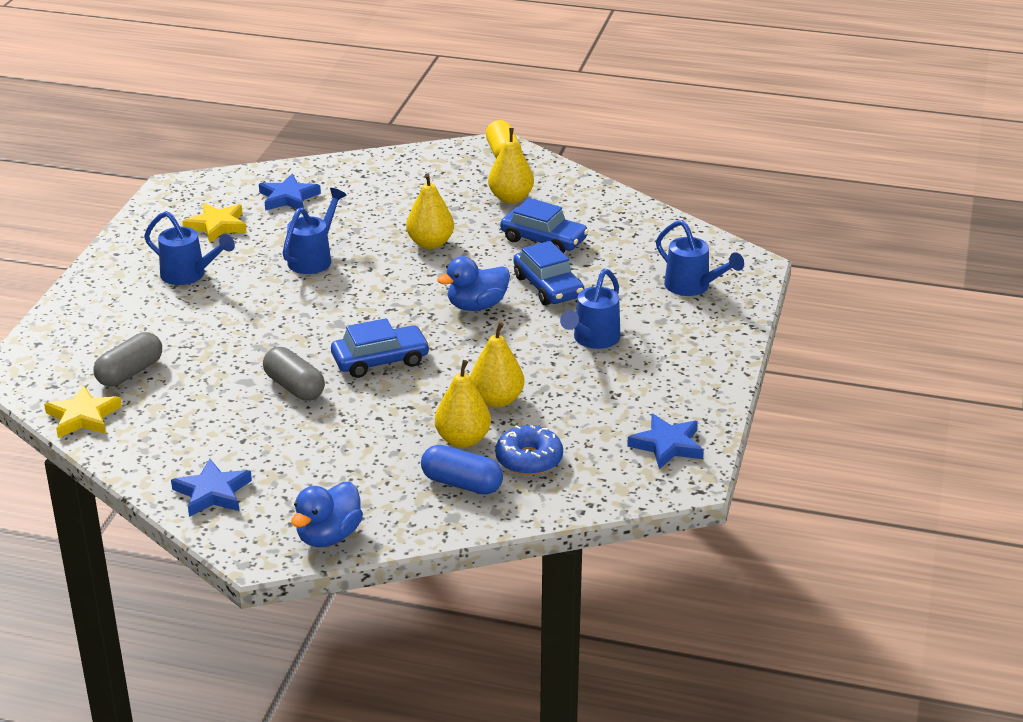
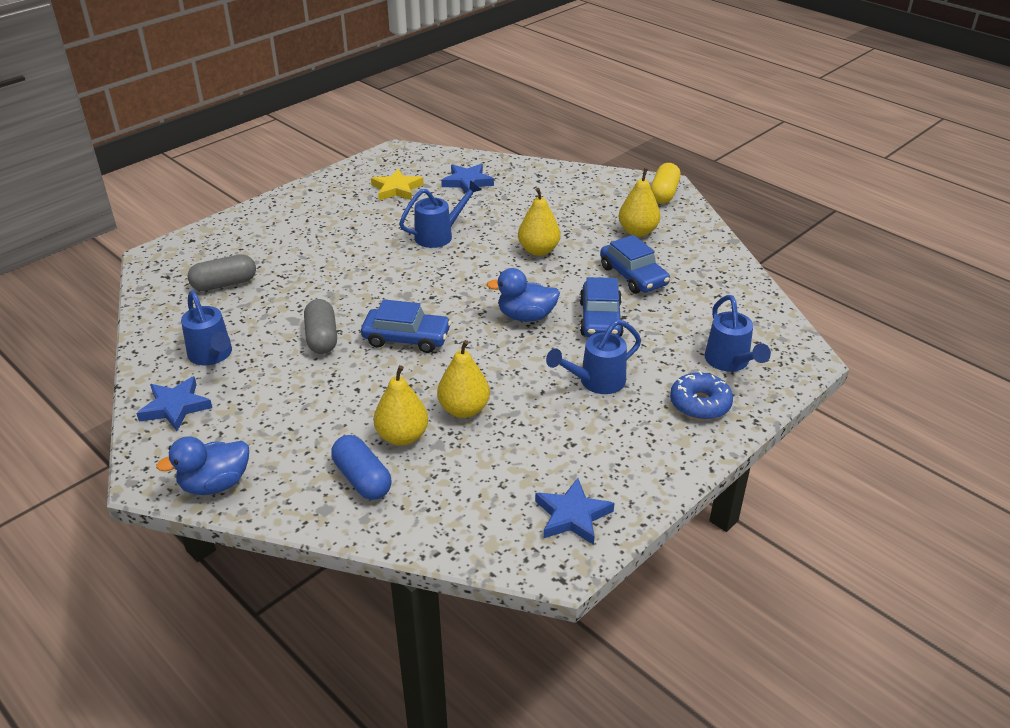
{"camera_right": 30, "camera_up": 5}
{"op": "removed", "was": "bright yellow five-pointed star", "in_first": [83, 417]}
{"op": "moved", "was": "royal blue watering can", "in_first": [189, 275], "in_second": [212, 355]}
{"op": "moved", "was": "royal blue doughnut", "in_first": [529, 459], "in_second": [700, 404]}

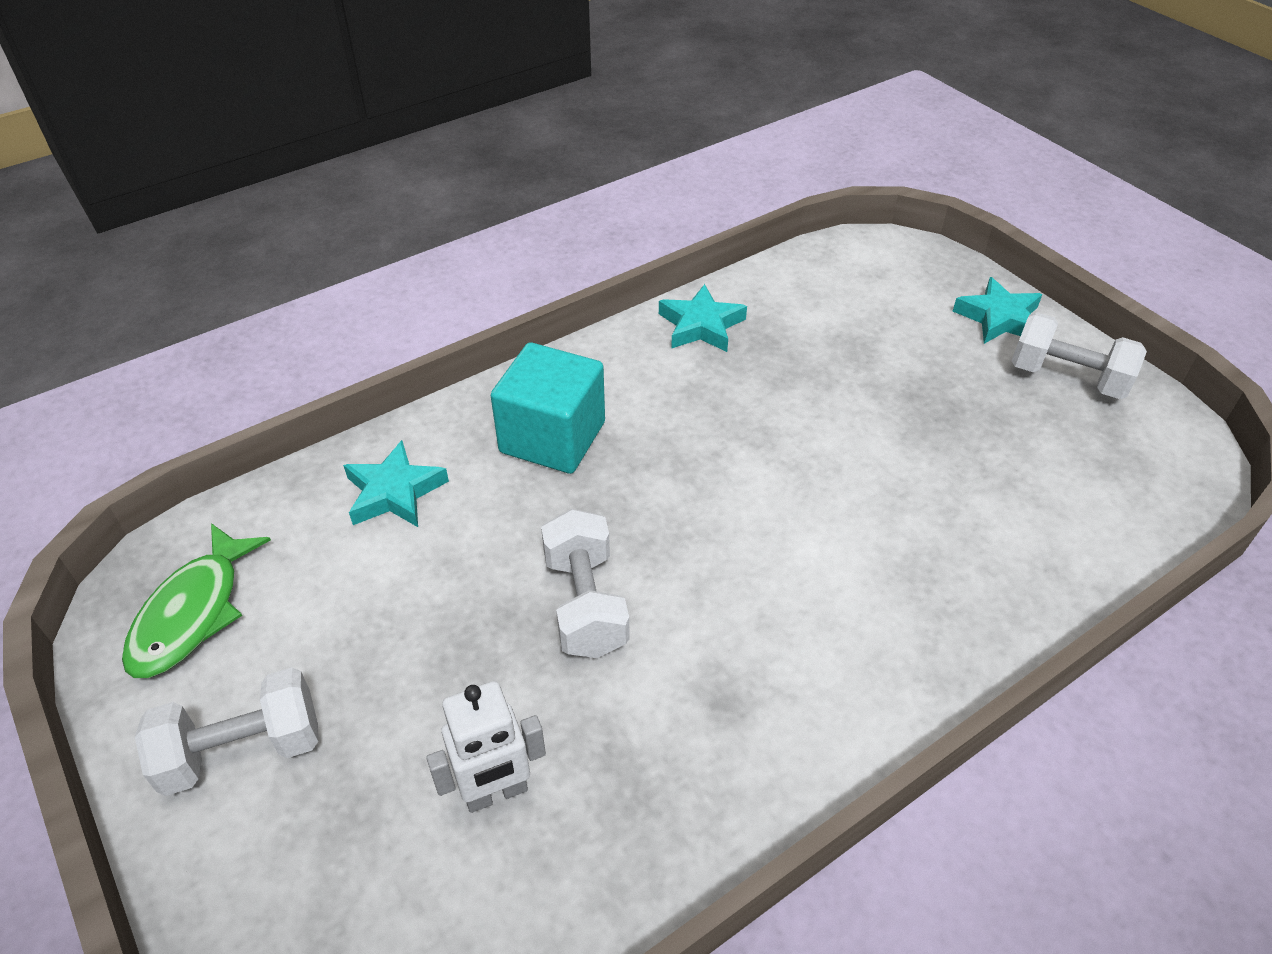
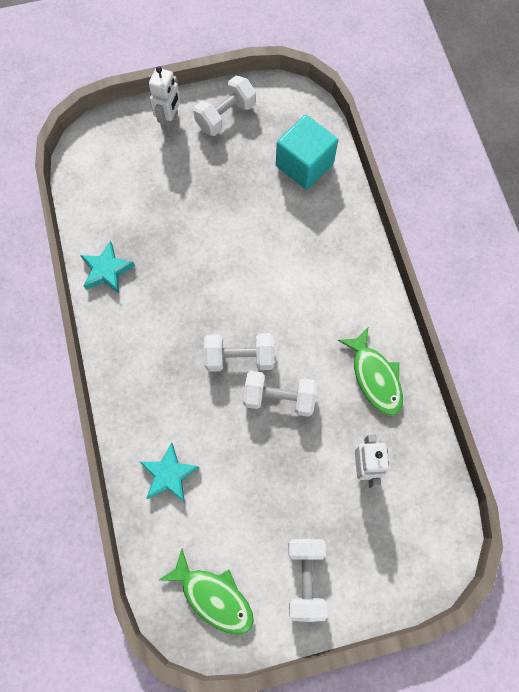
{"camera_right": -70, "camera_up": 25}
{"op": "added", "now": "pure white dumbbell", "in_second": [240, 357]}
{"op": "added", "now": "green fish figure", "in_second": [375, 377]}
{"op": "moved", "was": "turquoise solid cube", "in_first": [552, 437], "in_second": [304, 165]}
{"op": "replaced", "was": "turquoise five-pointed star", "now": "pure white robot", "in_first": [999, 318], "in_second": [170, 121]}

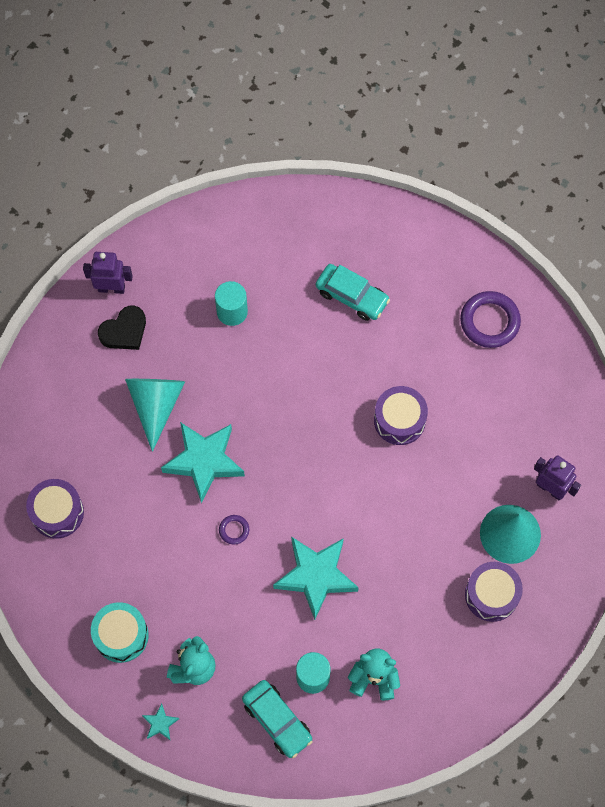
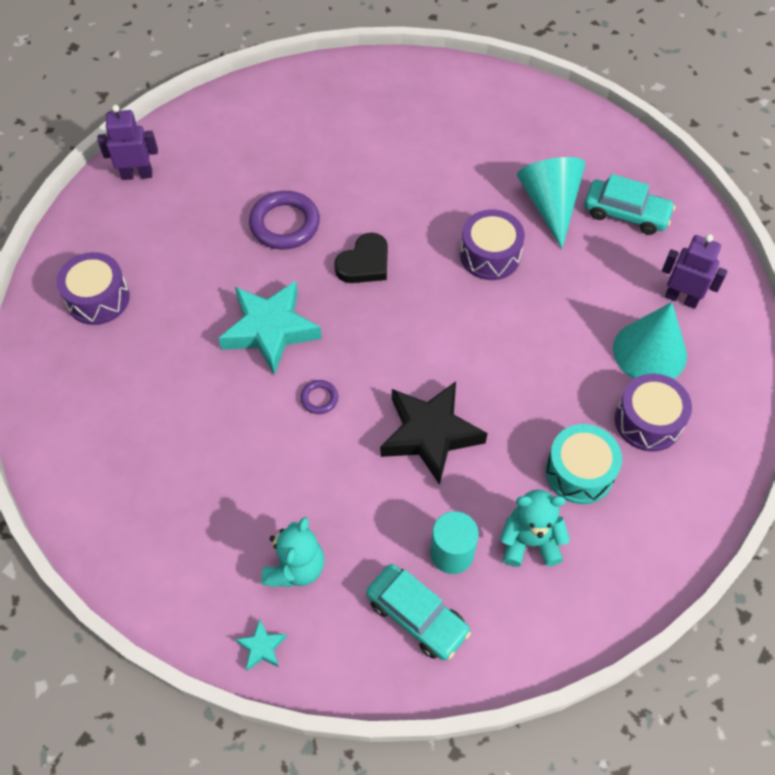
{"camera_right": -10, "camera_up": -10}
{"op": "removed", "was": "turquoise cylinder shape", "in_first": [232, 311]}
{"op": "moved", "was": "purple toy drum", "in_first": [57, 512], "in_second": [98, 298]}
{"op": "moved", "was": "turquoise toy drum", "in_first": [121, 635], "in_second": [579, 472]}
{"op": "moved", "was": "jet-black heart", "in_first": [124, 331], "in_second": [364, 263]}
{"op": "moved", "was": "turquoise cone", "in_first": [156, 405], "in_second": [550, 204]}
{"op": "moved", "was": "turquoise automobile", "in_first": [352, 296], "in_second": [626, 213]}
{"op": "moved", "was": "purple ring", "in_first": [489, 321], "in_second": [285, 224]}
{"op": "recoloured", "was": "turquoise five-pointed star", "now": "jet-black five-pointed star", "in_first": [316, 576], "in_second": [430, 434]}

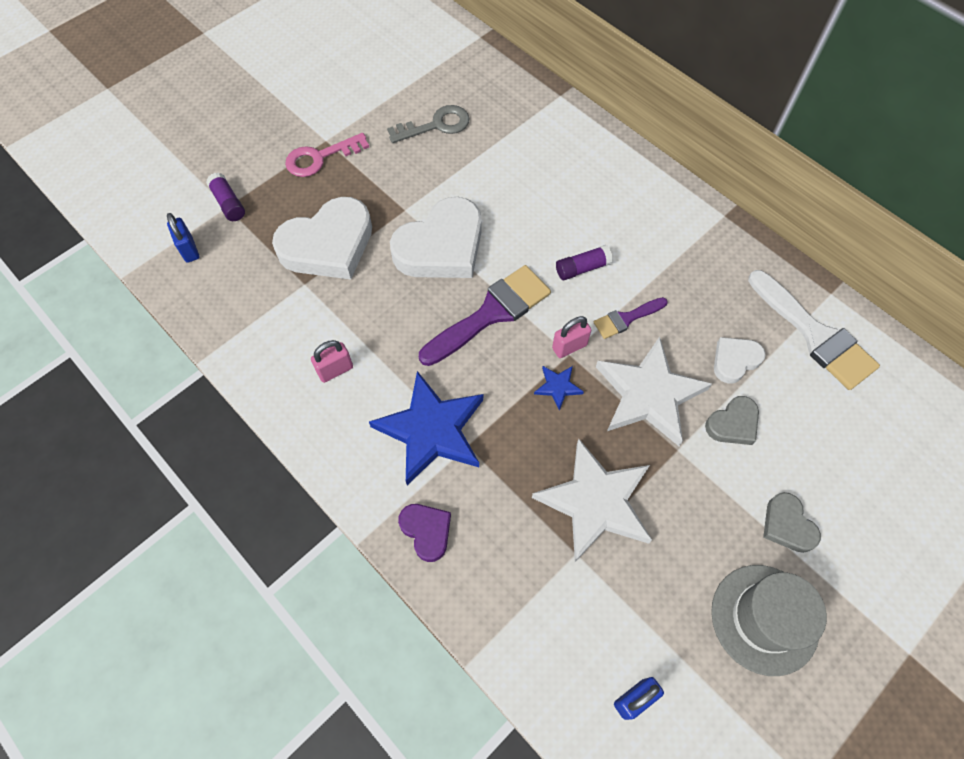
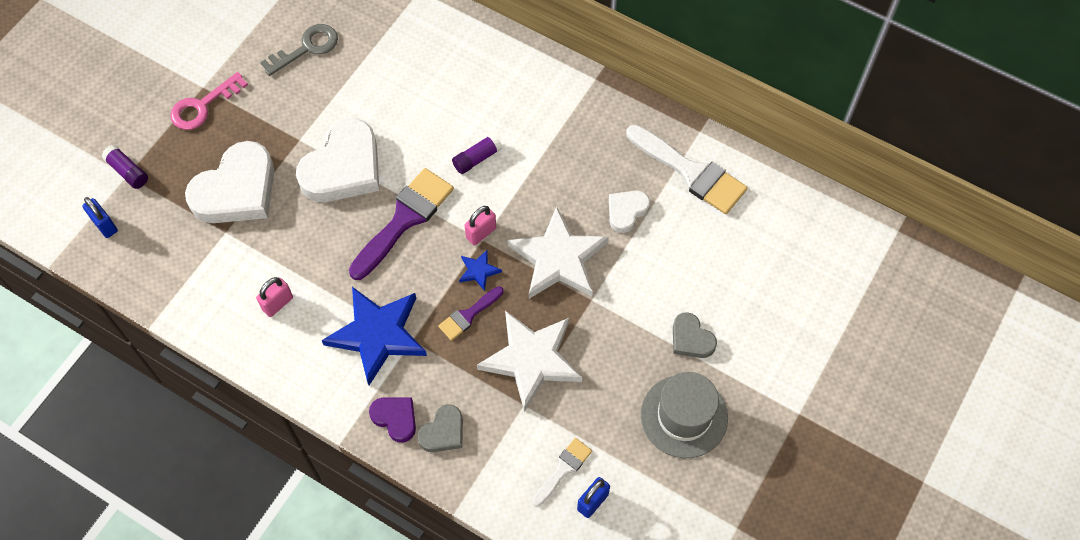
{"camera_right": -15, "camera_up": 0}
{"op": "added", "now": "pure white paintbrush", "in_second": [563, 469]}
{"op": "moved", "was": "purple paintbrush", "in_first": [626, 319], "in_second": [468, 315]}
{"op": "moved", "was": "gray heart", "in_first": [733, 424], "in_second": [443, 432]}

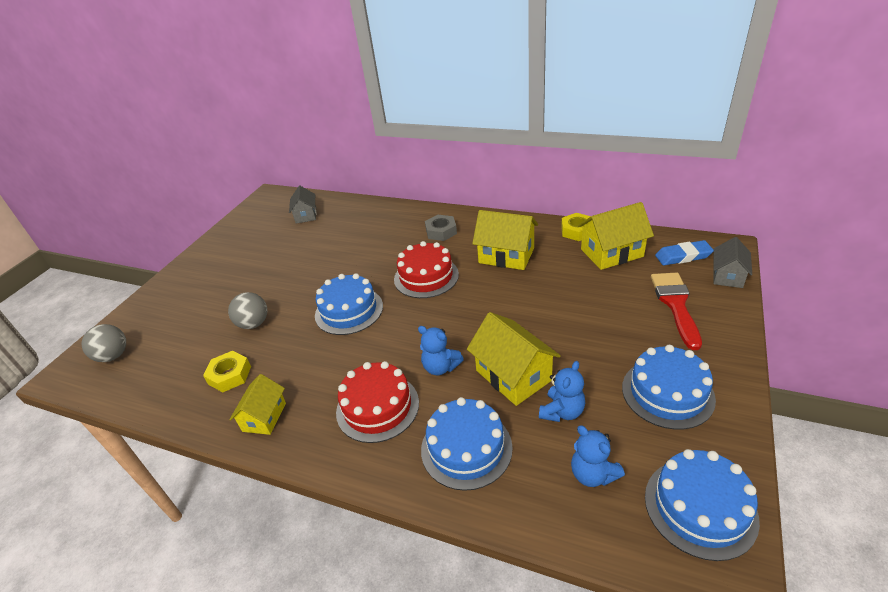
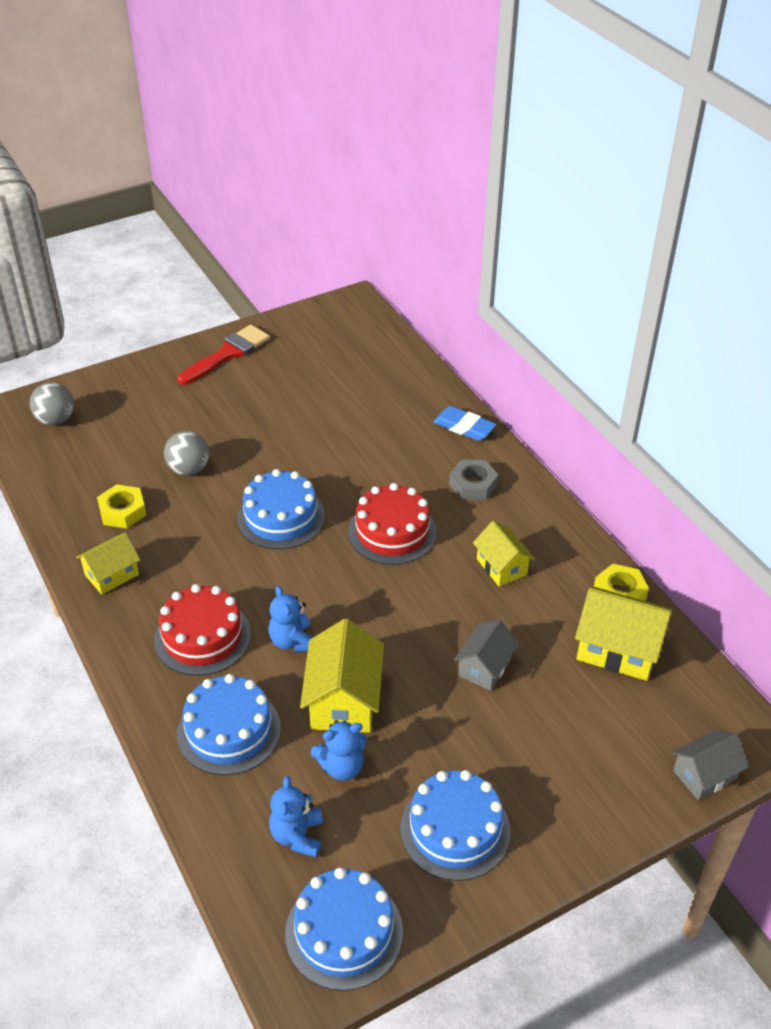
{"camera_right": 35, "camera_up": 5}
{"op": "moved", "was": "gray cottage", "in_first": [306, 215], "in_second": [485, 667]}
{"op": "moved", "was": "red paintbrush", "in_first": [675, 304], "in_second": [227, 354]}
{"op": "moved", "was": "royal blue pencil eraser", "in_first": [683, 256], "in_second": [464, 427]}
{"op": "resized", "was": "bright yellow cottage", "in_first": [506, 256], "in_second": [501, 567], "ratio": 0.63}

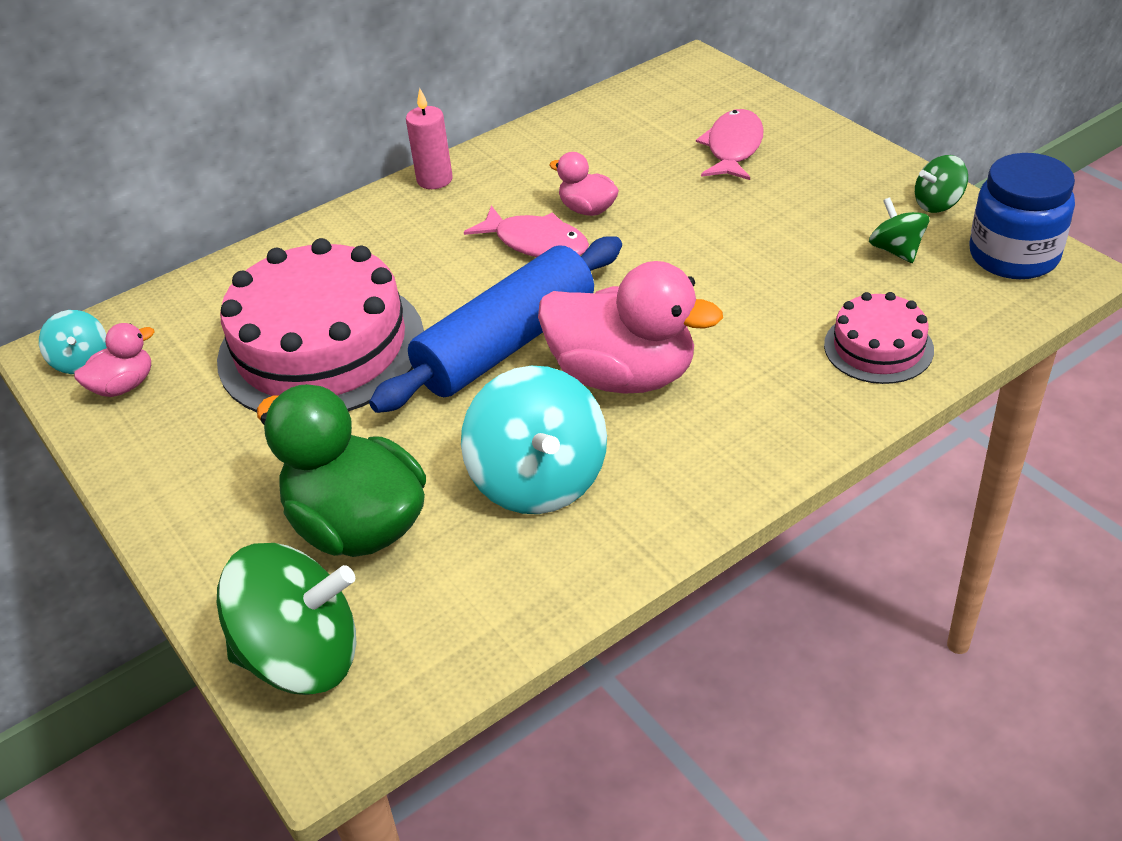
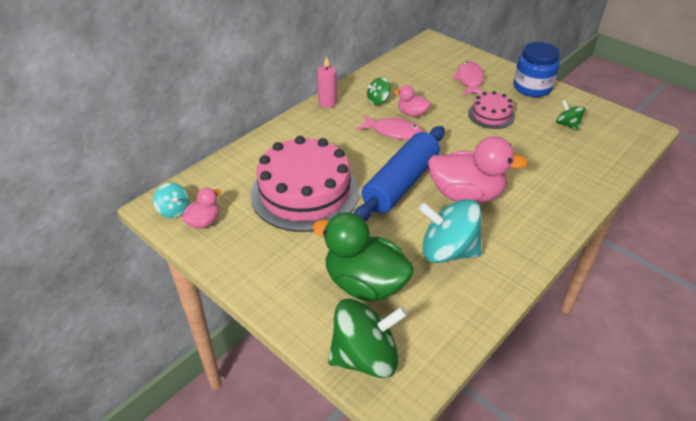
{"camera_right": -15, "camera_up": 0}
{"op": "moved", "was": "rosy gateau", "in_first": [878, 347], "in_second": [491, 115]}
{"op": "moved", "was": "green whirligig", "in_first": [938, 204], "in_second": [378, 100]}
{"op": "moved", "was": "royal blue jam jar", "in_first": [1013, 256], "in_second": [532, 88]}
{"op": "turned", "was": "turquoise whirligig", "in_first": [539, 480], "in_second": [448, 251], "clockwise": 135}

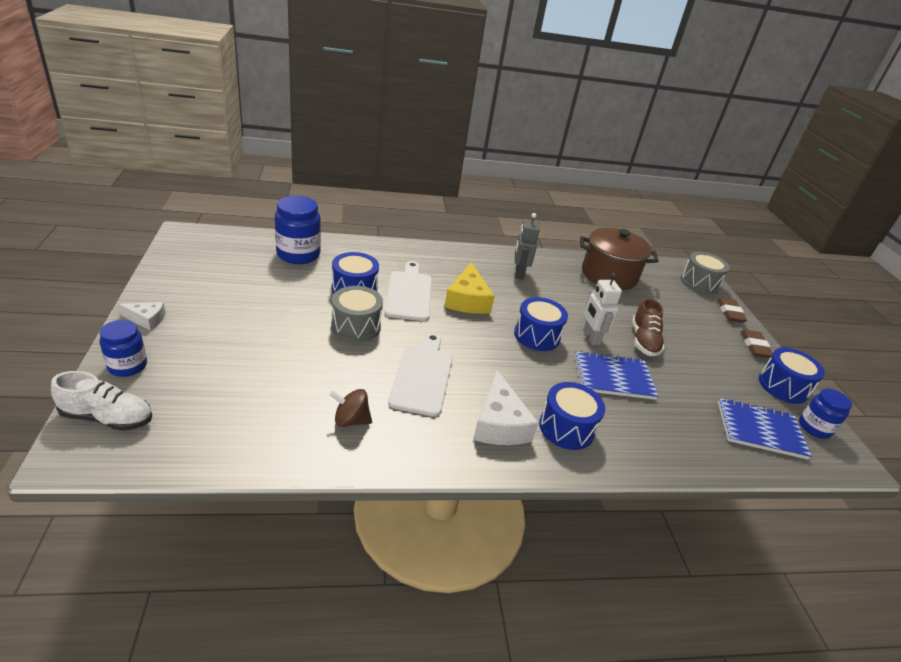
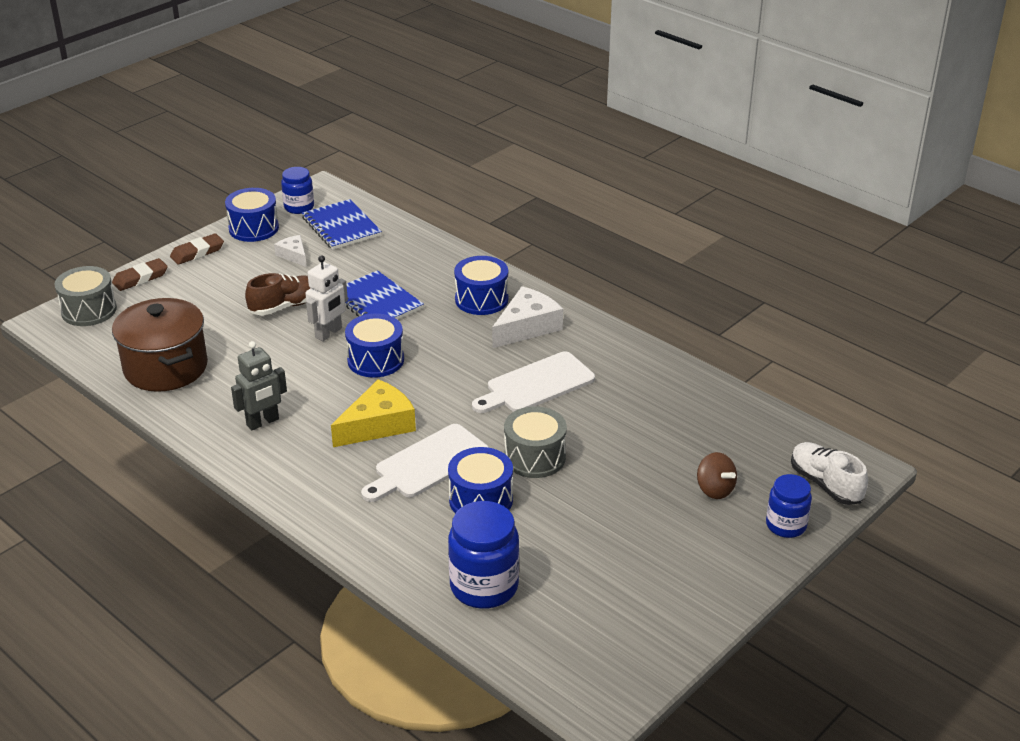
{"camera_right": -125, "camera_up": 0}
{"op": "moved", "was": "pure white cheese", "in_first": [146, 319], "in_second": [294, 255]}
{"op": "moved", "was": "brown whirligig", "in_first": [351, 420], "in_second": [715, 489]}

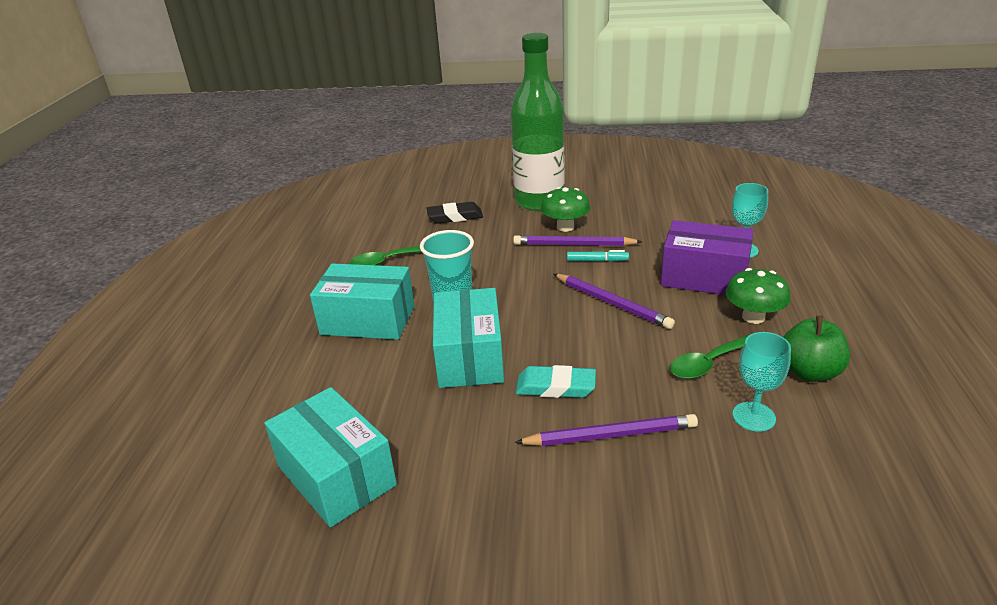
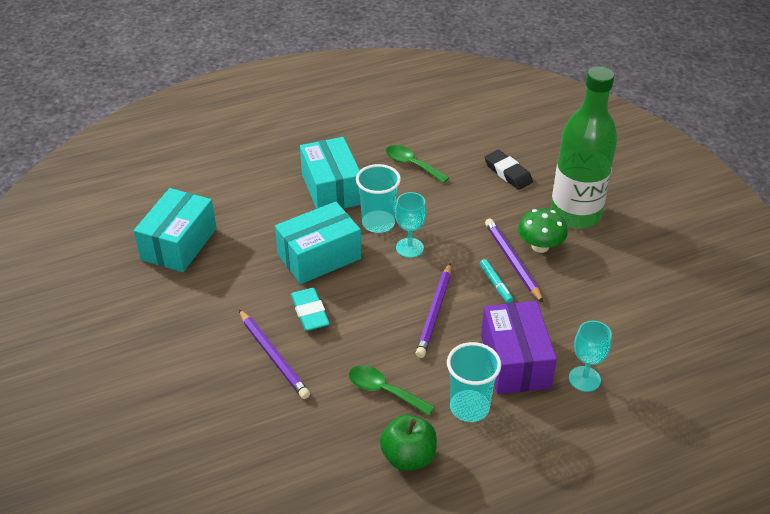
{"camera_right": 60, "camera_up": 10}
{"op": "moved", "was": "turquoise goblet", "in_first": [754, 417], "in_second": [409, 248]}
{"op": "replaced", "was": "green toadstool", "now": "turquoise cup", "in_first": [753, 317], "in_second": [469, 407]}

